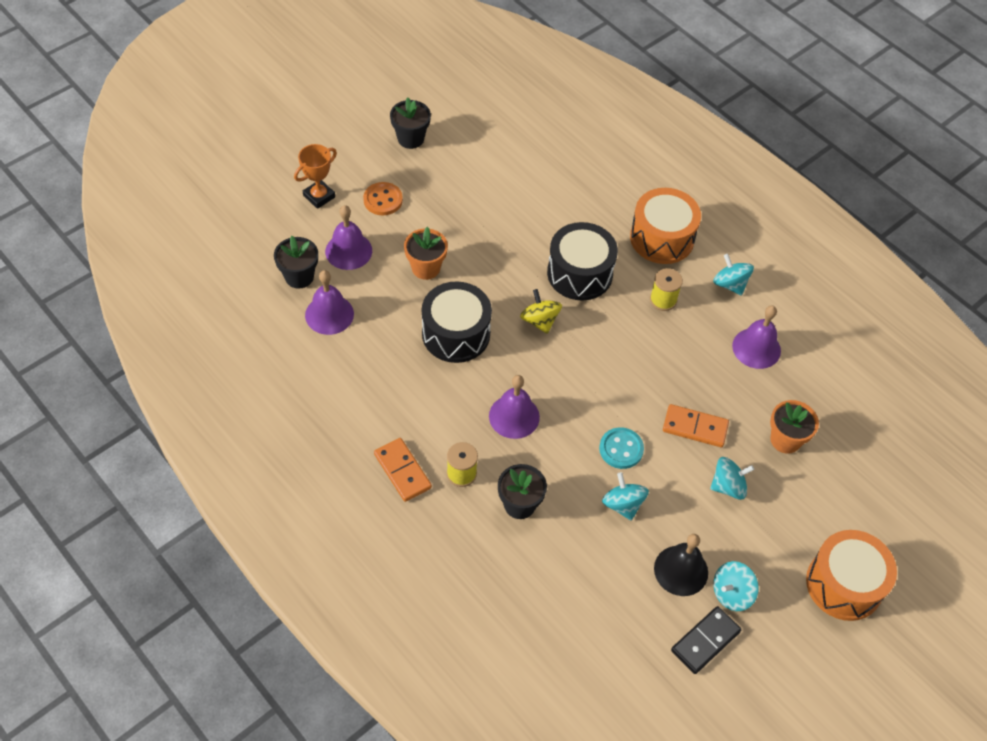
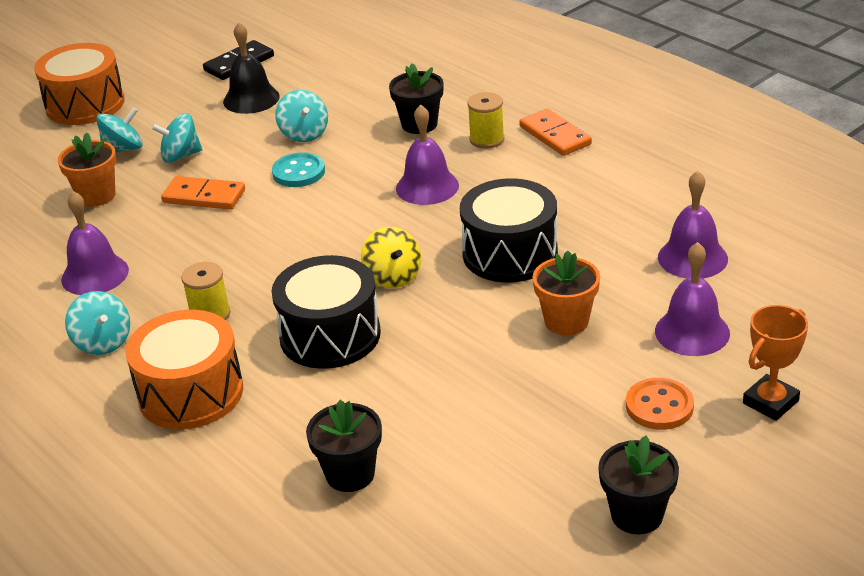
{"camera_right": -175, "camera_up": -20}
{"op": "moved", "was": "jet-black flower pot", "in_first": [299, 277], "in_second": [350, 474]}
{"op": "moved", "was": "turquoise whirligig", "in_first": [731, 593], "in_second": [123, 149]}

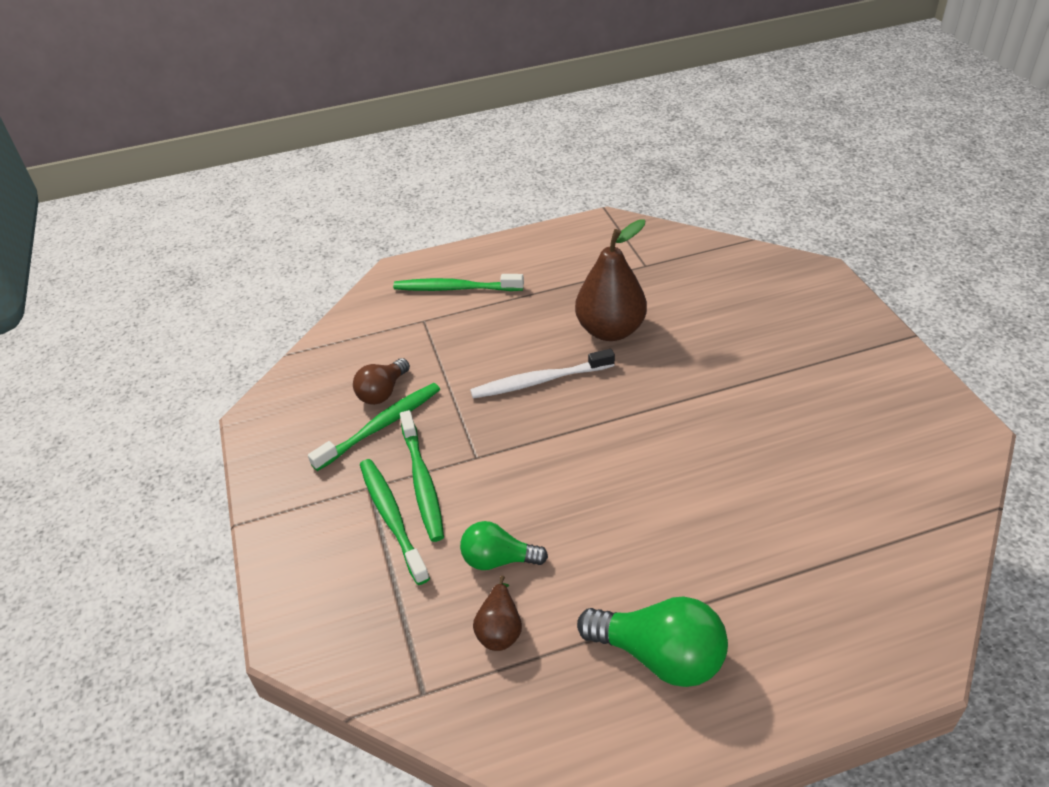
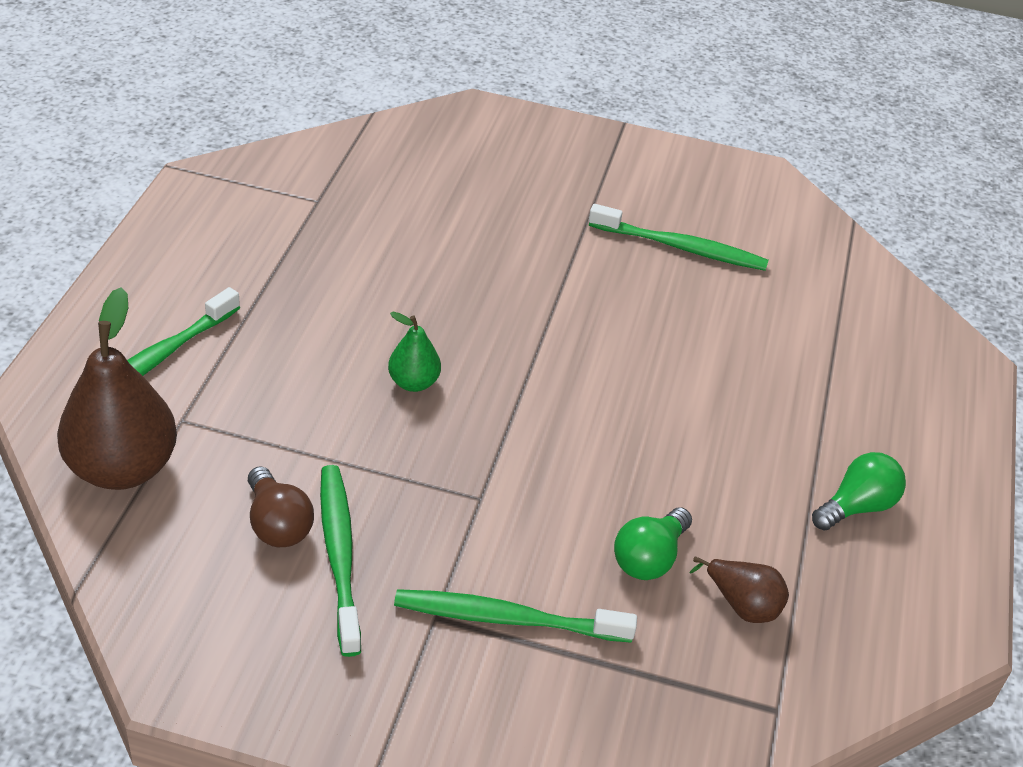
{"camera_right": -65, "camera_up": 0}
{"op": "moved", "was": "green dental brush", "in_first": [422, 481], "in_second": [680, 247]}
{"op": "moved", "was": "brown pear", "in_first": [610, 330], "in_second": [123, 468]}
{"op": "replaced", "was": "pure white dental brush", "now": "green pear", "in_first": [540, 381], "in_second": [413, 382]}
{"op": "resized", "was": "green bulb", "in_first": [660, 656], "in_second": [857, 506], "ratio": 0.63}

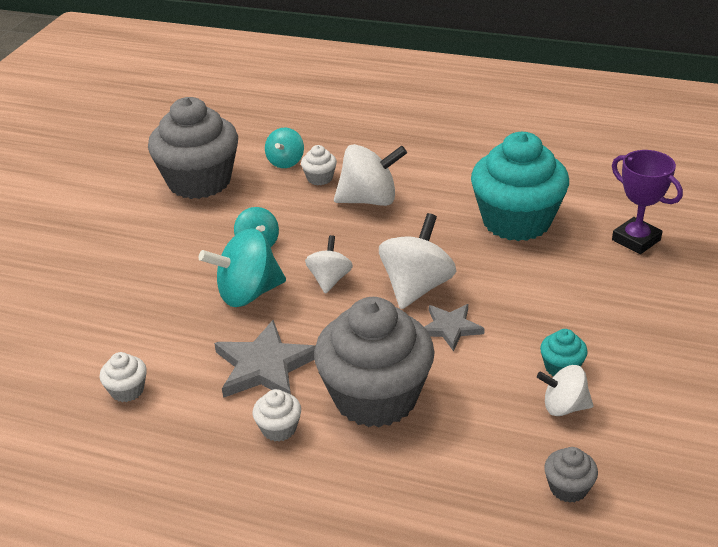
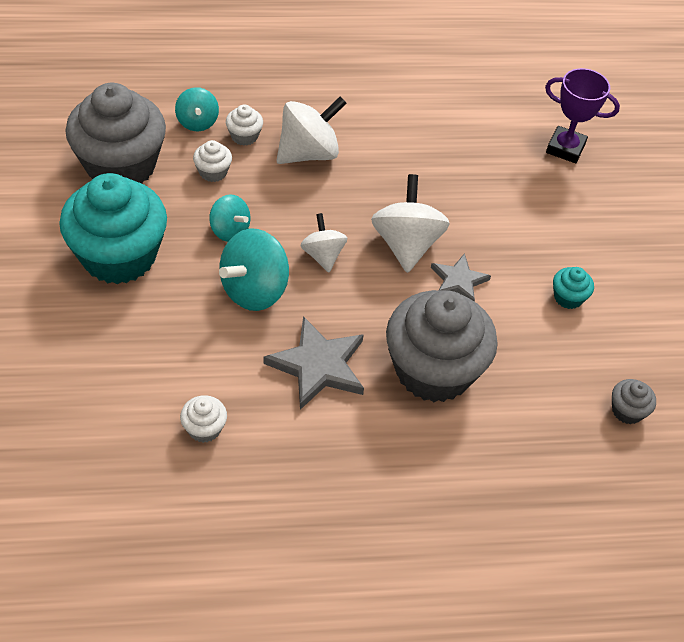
{"camera_right": -30, "camera_up": 15}
{"op": "removed", "was": "pure white whirligig", "in_first": [564, 407]}
{"op": "moved", "was": "pure white muffin", "in_first": [279, 428], "in_second": [213, 172]}
{"op": "moved", "was": "turquoise muffin", "in_first": [516, 221], "in_second": [119, 256]}

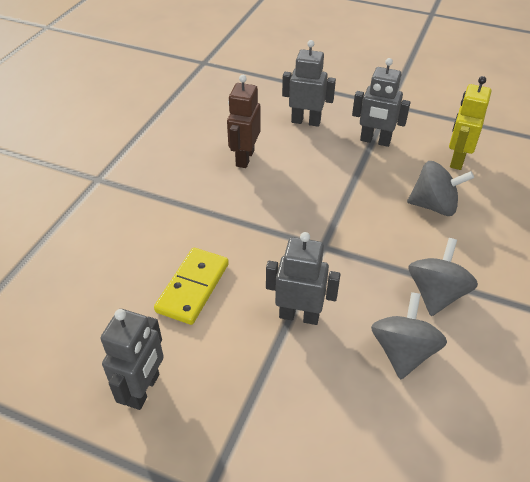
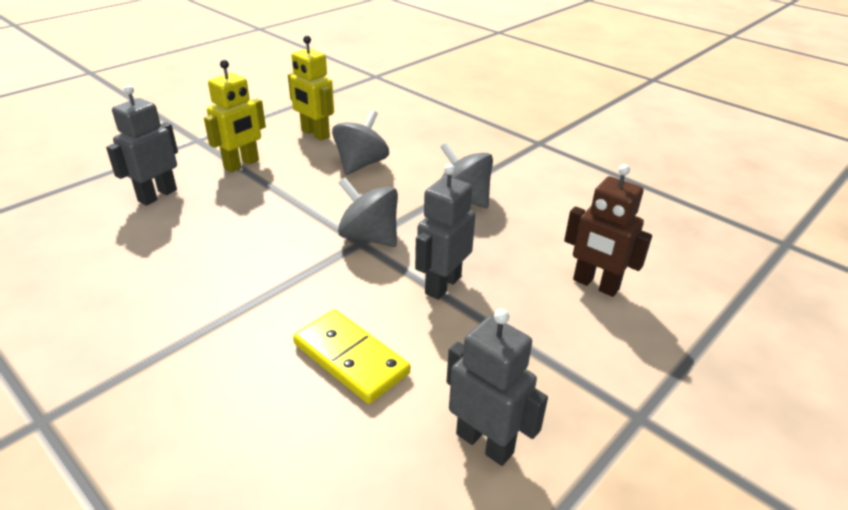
{"camera_right": -70, "camera_up": -10}
{"op": "moved", "was": "brown robot", "in_first": [244, 158], "in_second": [595, 285]}
{"op": "moved", "was": "gray whirligig", "in_first": [403, 351], "in_second": [369, 237]}
{"op": "recoloured", "was": "gray robot", "now": "bright yellow robot", "in_first": [375, 141], "in_second": [242, 164]}

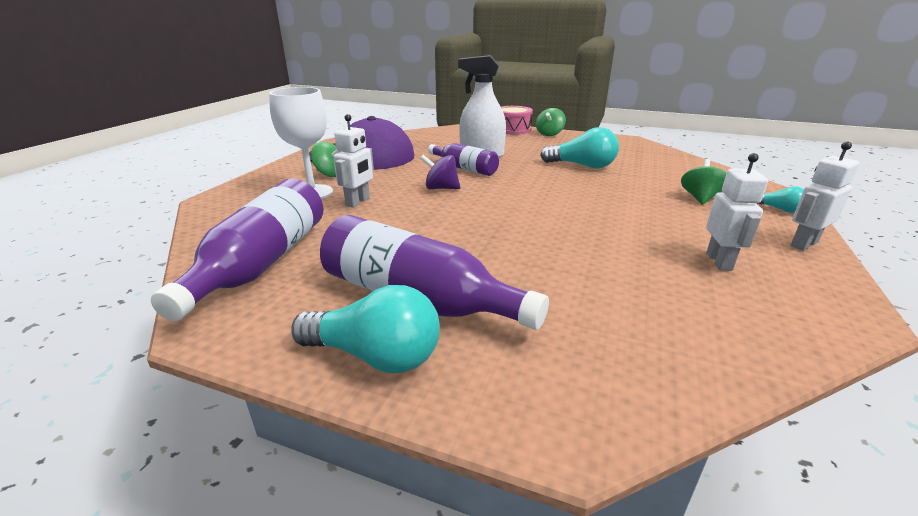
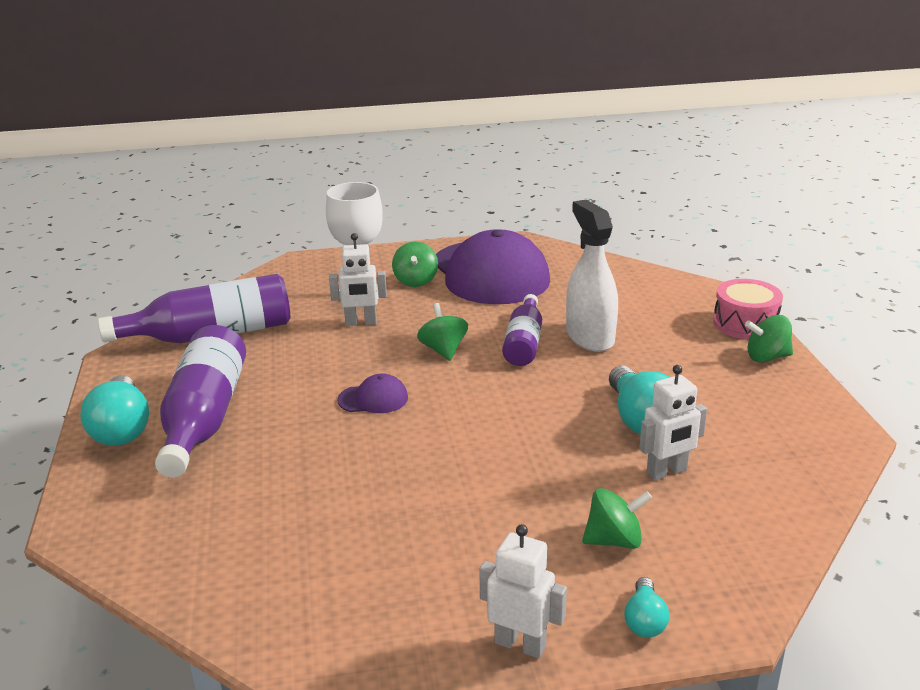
{"camera_right": 60, "camera_up": 0}
{"op": "added", "now": "purple baseball cap", "in_second": [373, 399]}
{"op": "moved", "was": "pure white robot", "in_first": [719, 261], "in_second": [667, 472]}
{"op": "recoloured", "was": "purple whirligig", "now": "green whirligig", "in_first": [441, 188], "in_second": [443, 350]}

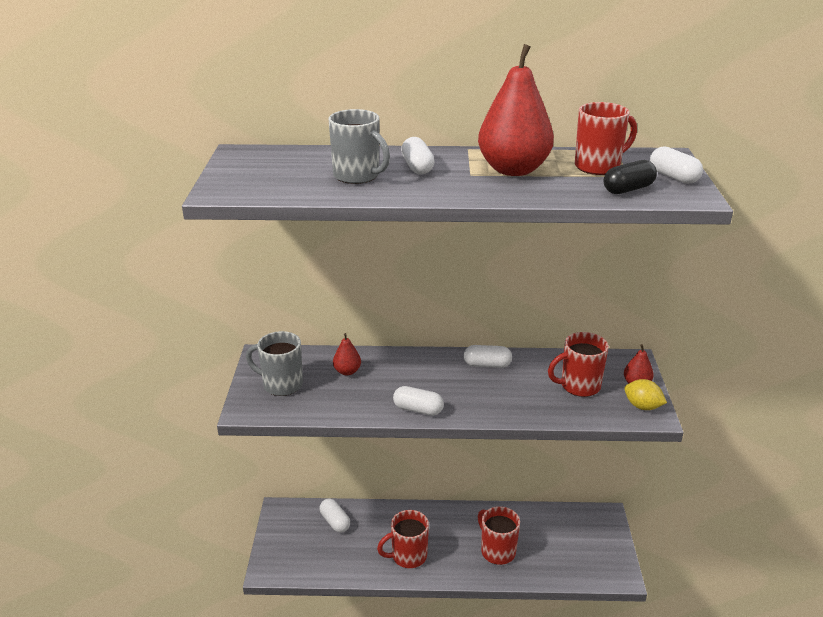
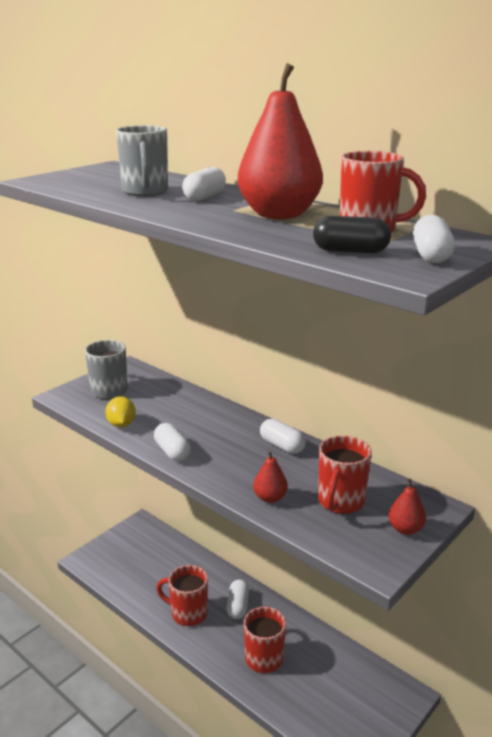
{"camera_right": 40, "camera_up": -5}
{"op": "moved", "was": "pure white pill", "in_first": [335, 522], "in_second": [237, 606]}
{"op": "moved", "was": "red pear", "in_first": [347, 371], "in_second": [270, 498]}
{"op": "moved", "was": "bright yellow toy lemon", "in_first": [642, 406], "in_second": [121, 424]}
{"op": "turned", "was": "red mug", "in_first": [579, 386], "in_second": [340, 502], "clockwise": -90}

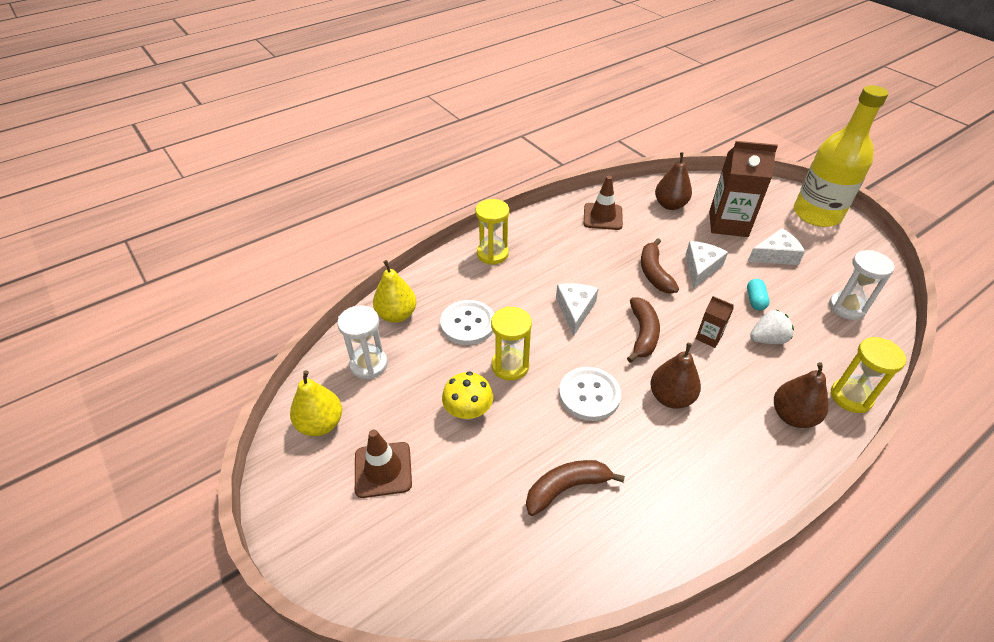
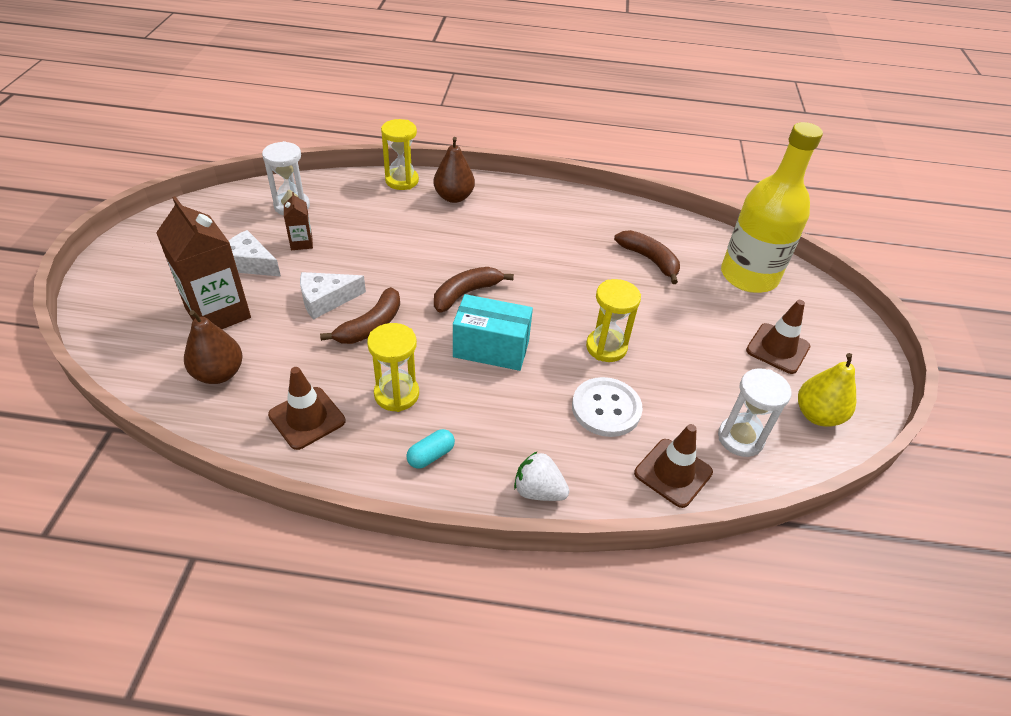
{"camera_right": -140, "camera_up": 0}
{"op": "removed", "was": "bright yellow toadstool", "in_first": [468, 410]}
{"op": "removed", "was": "pure white button", "in_first": [589, 395]}
{"op": "removed", "was": "brown pear", "in_first": [671, 397]}
{"op": "moved", "was": "bright yellow sand timer", "in_first": [492, 254], "in_second": [396, 394]}
{"op": "moved", "was": "brown carton", "in_first": [708, 337], "in_second": [301, 243]}
{"op": "moved", "was": "turquoise pill", "in_first": [755, 300], "in_second": [431, 455]}
{"op": "moved", "was": "pure white berry", "in_first": [767, 339], "in_second": [538, 491]}
{"op": "moved", "was": "bright yellow bottle", "in_first": [816, 214], "in_second": [749, 276]}
{"op": "replaced", "was": "bright yellow pear", "now": "brown road cone", "in_first": [397, 315], "in_second": [673, 473]}
{"op": "replaced", "was": "pure white cheese", "now": "turquoise package", "in_first": [575, 310], "in_second": [491, 348]}
{"op": "turned", "was": "brown toy banana", "in_first": [566, 488], "in_second": [649, 260], "clockwise": -150}

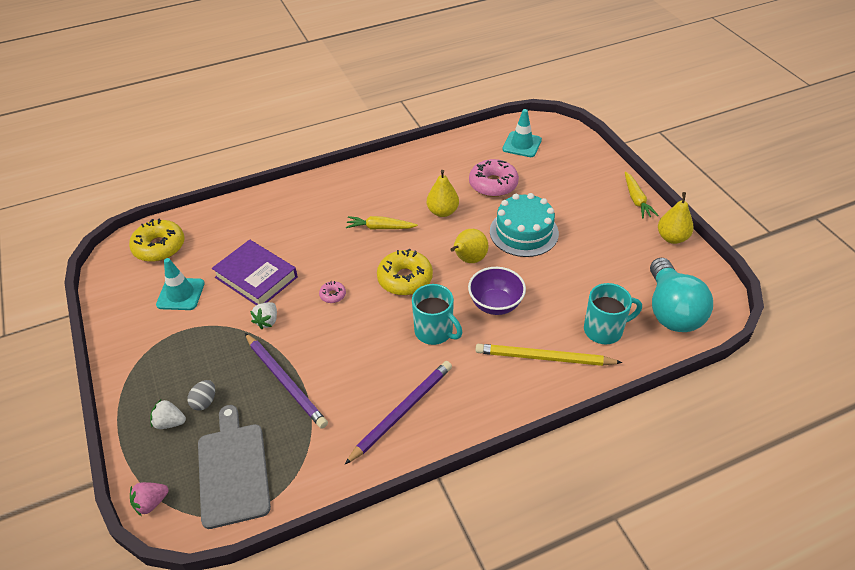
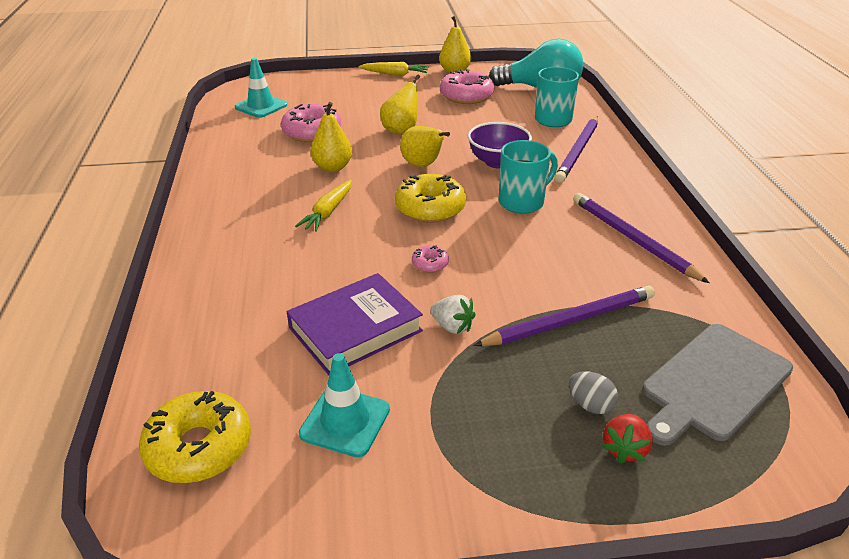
{"camera_right": -75, "camera_up": -10}
{"op": "removed", "was": "rosy berry", "in_first": [151, 503]}
{"op": "added", "now": "rosy doughnut", "in_second": [466, 96]}
{"op": "replaced", "was": "turquoise gateau", "now": "bright yellow pear", "in_first": [524, 232], "in_second": [401, 130]}
{"op": "recoloured", "was": "pure white berry", "now": "red berry", "in_first": [170, 422], "in_second": [624, 449]}
{"op": "recoloured", "was": "bright yellow lead pencil", "now": "purple lead pencil", "in_first": [544, 358], "in_second": [578, 151]}
{"op": "turned", "was": "gray cutting board", "in_first": [233, 470], "in_second": [713, 383], "clockwise": -45}

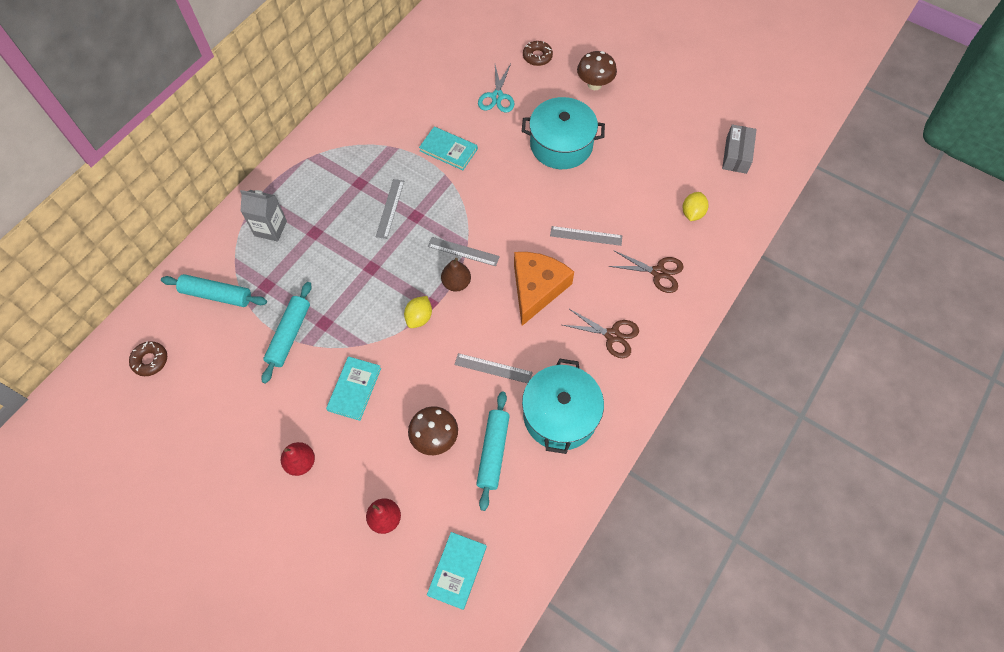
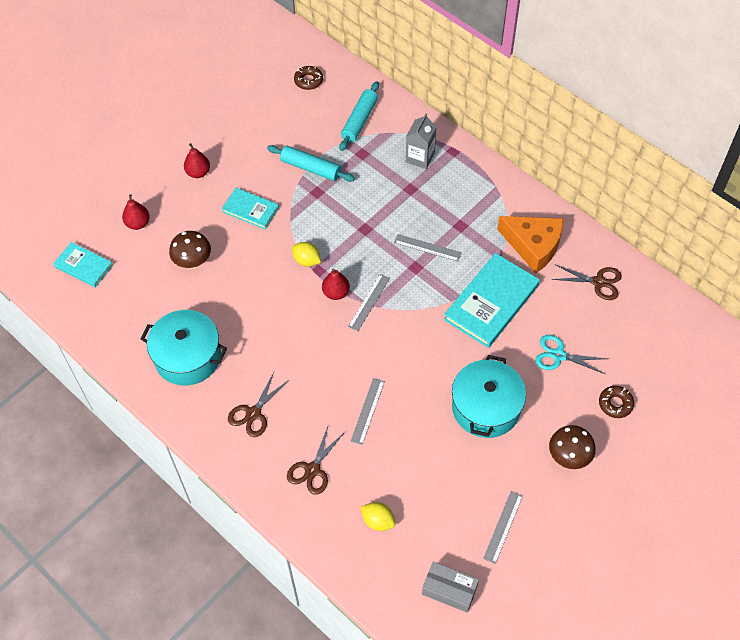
{"camera_right": 100, "camera_up": -5}
{"op": "removed", "was": "turquoise rolling pin", "in_first": [493, 452]}
{"op": "added", "now": "brown pair of scissors", "in_second": [598, 282]}
{"op": "moved", "was": "gray measuring stick", "in_first": [493, 368], "in_second": [503, 527]}
{"op": "moved", "was": "orange-coloured cheese", "in_first": [536, 288], "in_second": [533, 245]}
{"op": "recoloured", "was": "brown pear", "now": "red pear", "in_first": [456, 283], "in_second": [336, 293]}
{"op": "resized", "was": "turquoise hardback", "in_first": [448, 150], "in_second": [491, 302], "ratio": 1.75}

